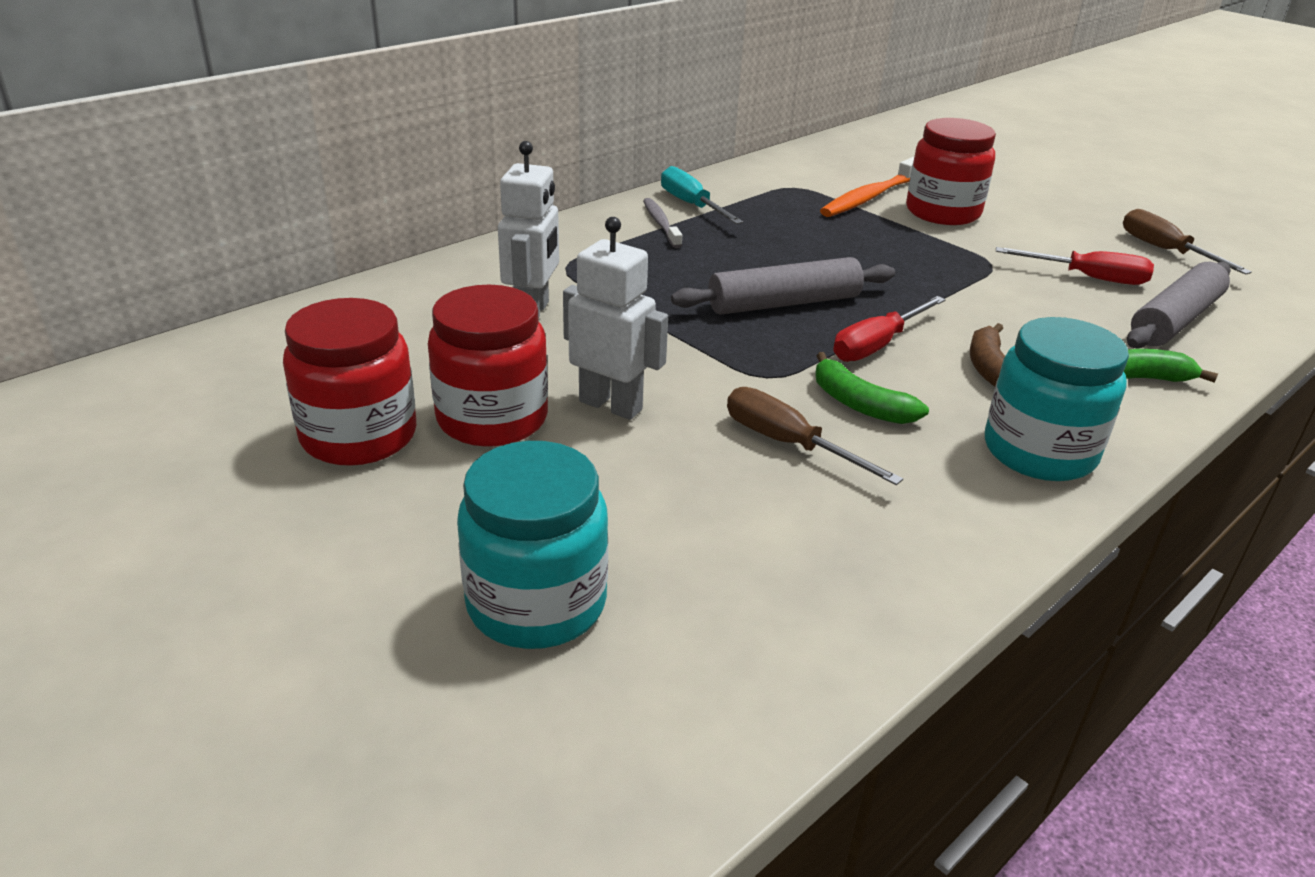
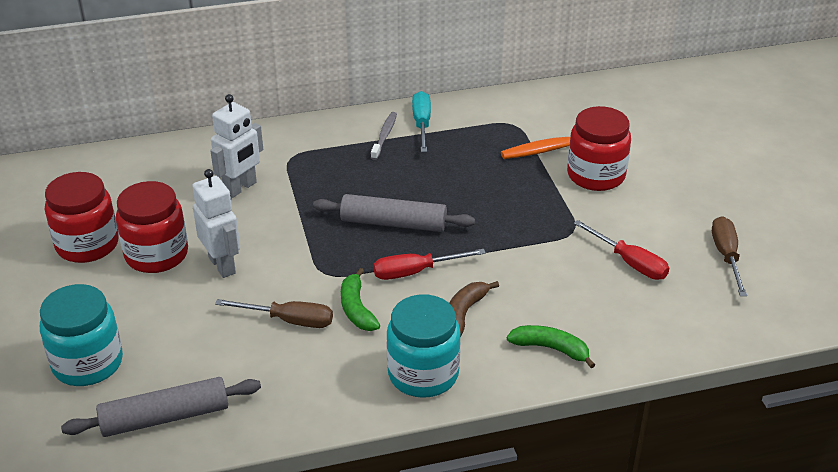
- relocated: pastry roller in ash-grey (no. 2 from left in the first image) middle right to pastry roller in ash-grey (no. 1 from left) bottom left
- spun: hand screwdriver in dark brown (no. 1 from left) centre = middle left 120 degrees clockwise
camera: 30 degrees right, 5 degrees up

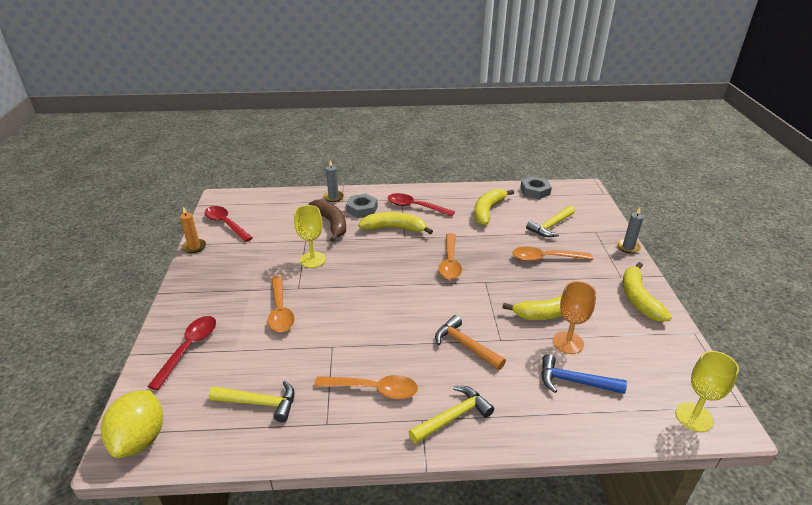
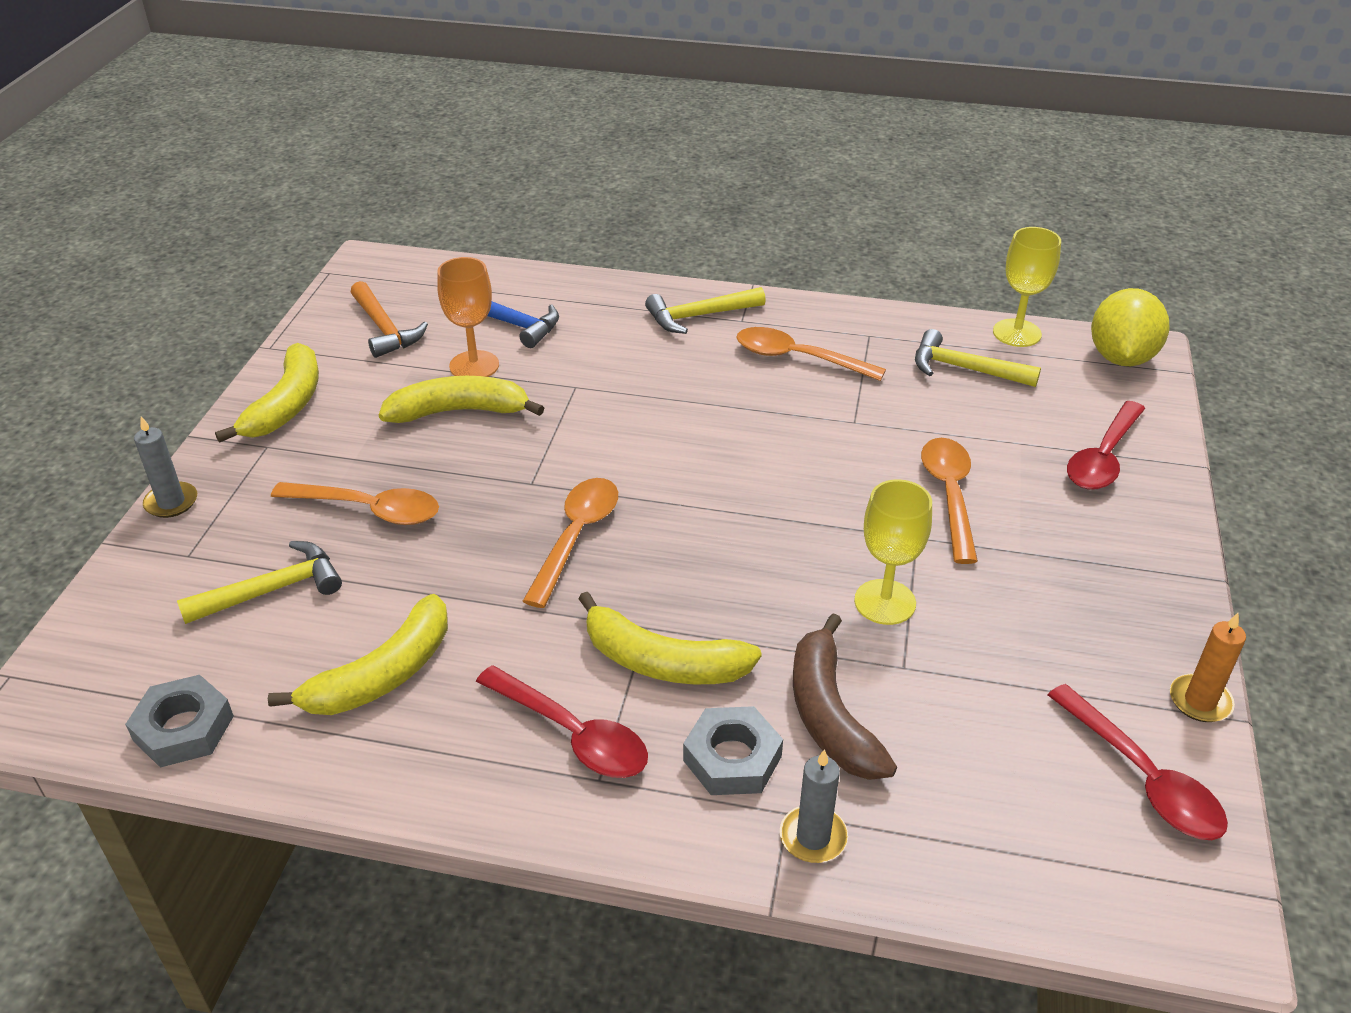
- relocated: claw hammer in orange-coloured bottom centre to top left
- relocated: wine glass in bright yellow (no. 2 from left) bottom right to top right
camera: 165 degrees left, 5 degrees up

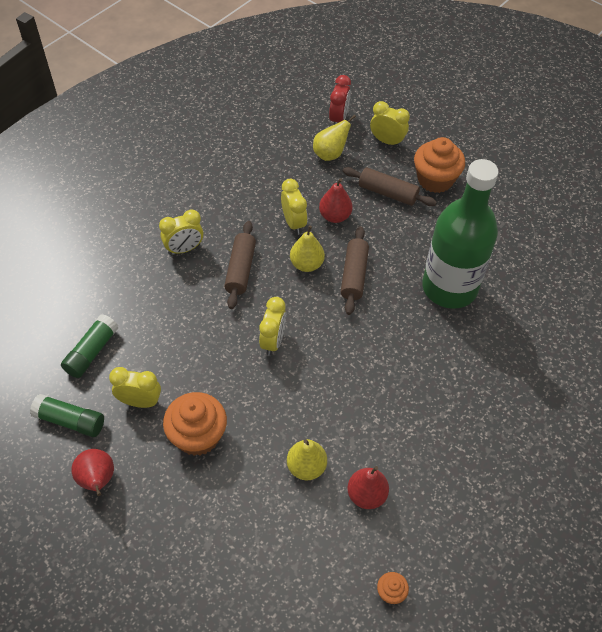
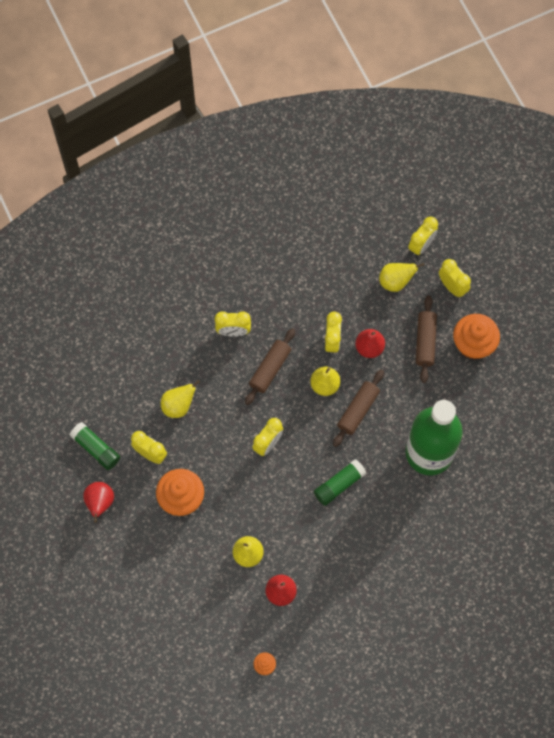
- colour: bedside clock in scarlet top centre to bedside clock in bright yellow (no. 5 from left) top right
- spun: pastry roller in dark brown (no. 3 from left) top centre = middle right 45 degrees clockwise
- relocated: stick of glue in green (no. 2 from left) middle left to centre
- appeared: pear fruit in bright yellow (no. 1 from left) middle left
camera: 25 degrees right, 15 degrees up

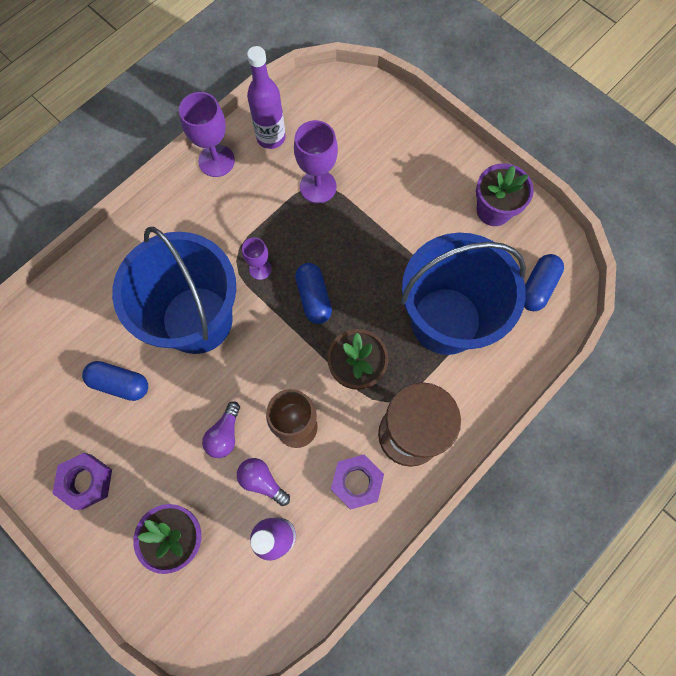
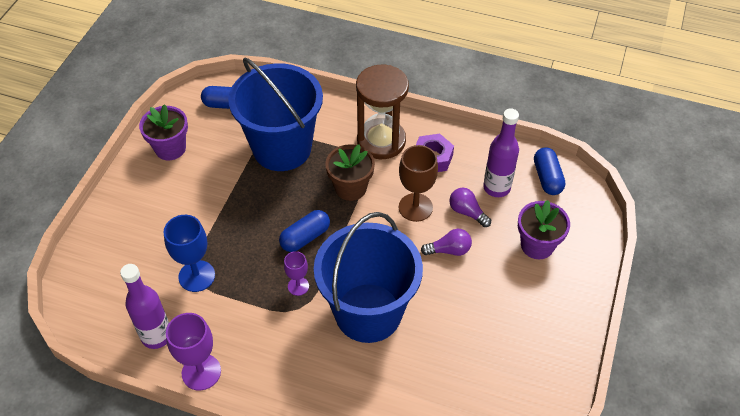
- colour: wine glass in purple (no. 3 from left) top centre to wine glass in royal blue middle left
- relocated: capsule in royal blue (no. 1 from left in the first image) middle left to capsule in royal blue (no. 3 from left) middle right
- missing: hex nut in purple (no. 1 from left) bottom left
- spun: bulb in purple (no. 2 from left) bottom centre = centre 120 degrees clockwise
camera: 115 degrees left, 20 degrees down

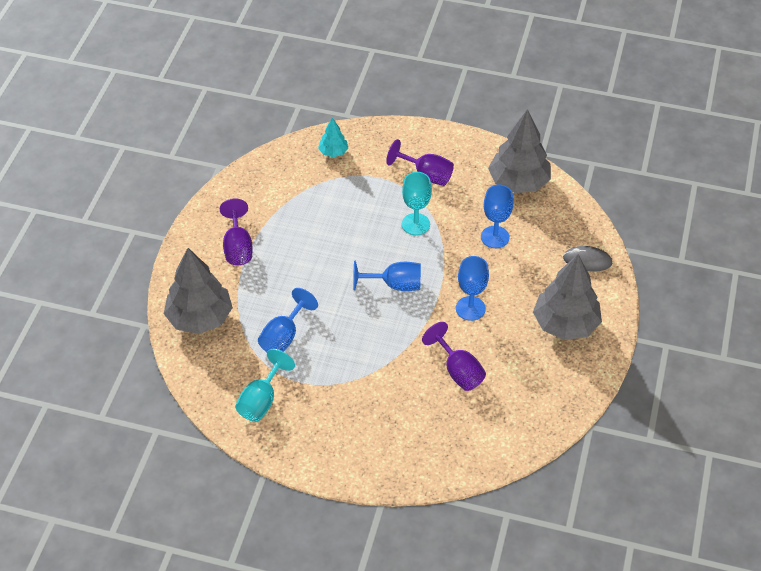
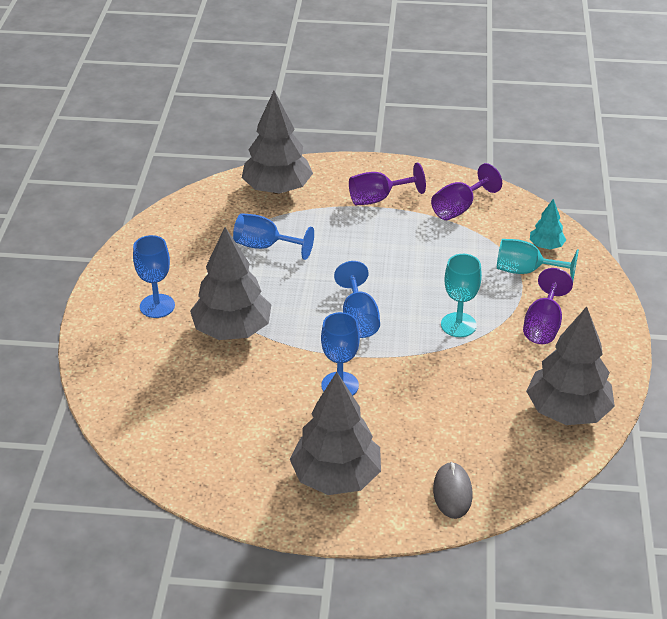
- relocated: wine glass in royal blue (no. 4 from left in the first image) centre to wine glass in royal blue (no. 1 from left) middle left
- relocated: wine glass in purple (no. 3 from left in the first image) centre to wine glass in purple (no. 2 from left) top right
- relocated: wine glass in turquoise (no. 1 from left in the first image) bottom centre to wine glass in turquoise (no. 2 from left) middle right
- appeared: fir tree in ash-grey (no. 1 from left) centre
camera: 80 degrees right, 10 degrees down

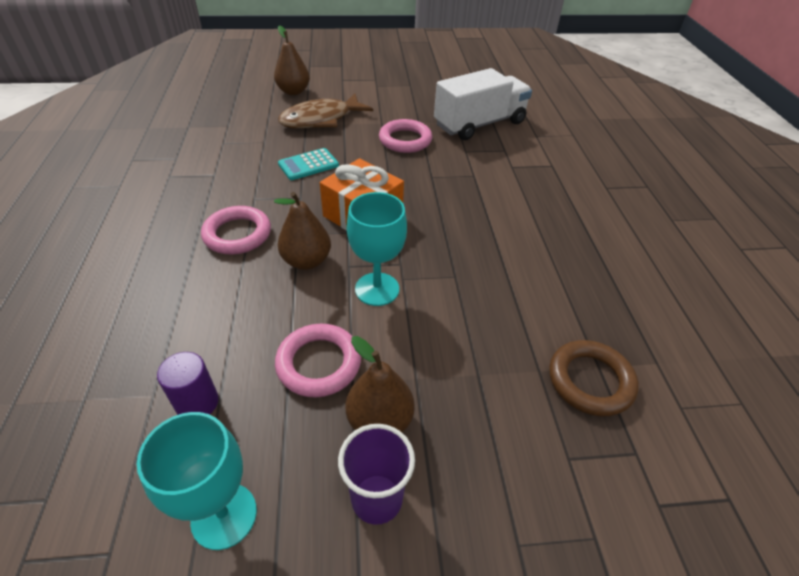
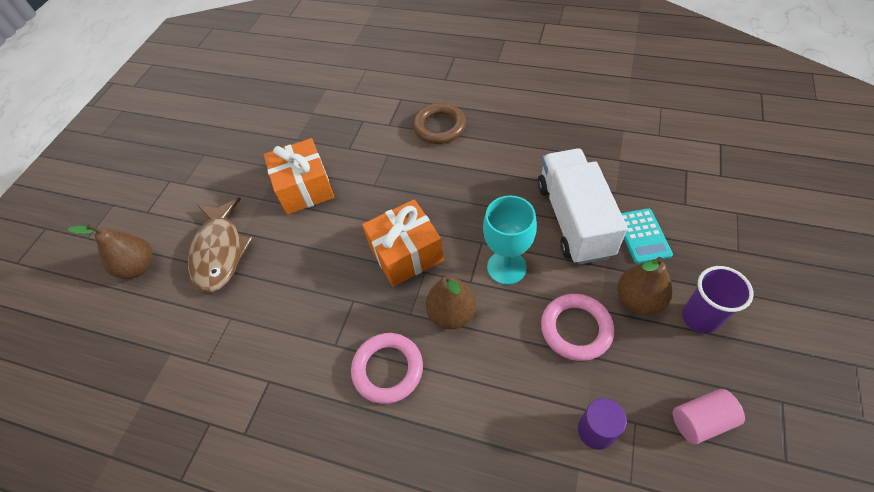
- relocated: lorry in pure white top centre to middle right
- exchanged: torus in rose-pink (no. 3 from left) top centre to wrapped gift in orange-coloured (no. 1 from left) centre
- relocated: calculator in turquoise top centre to middle right
- relocated: torus in dark brown middle right to top centre
- exchanged: wine glass in turquoise (no. 1 from left) bottom left to solid cylinder in rose-pink bottom right
camera: 60 degrees left, 10 degrees up

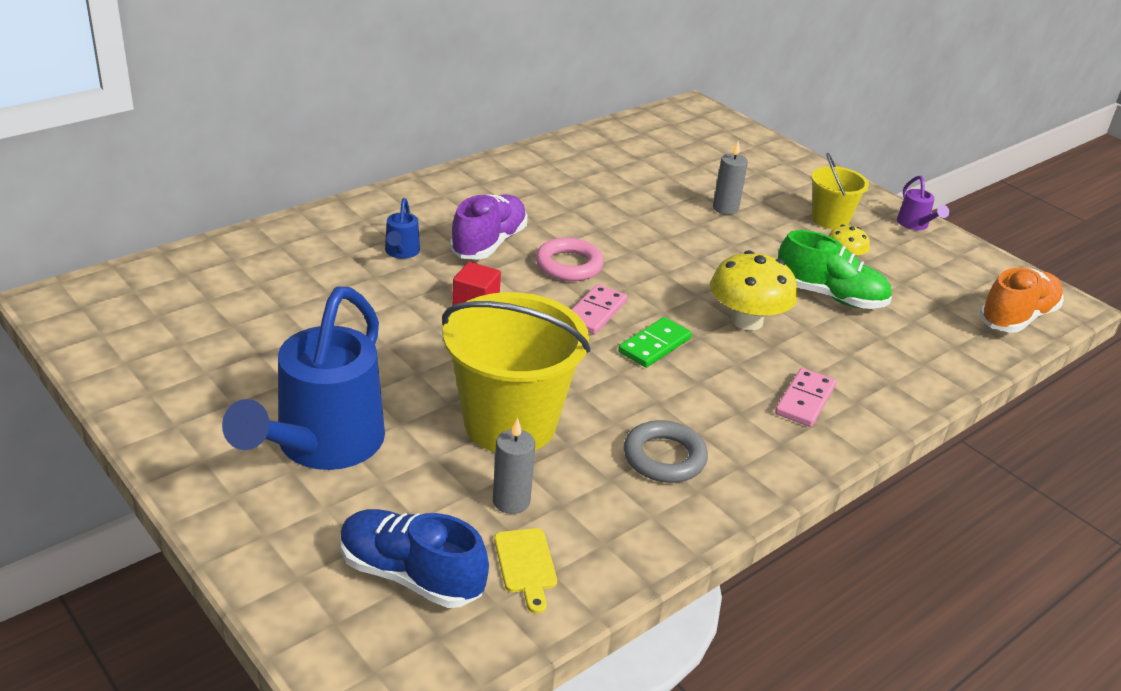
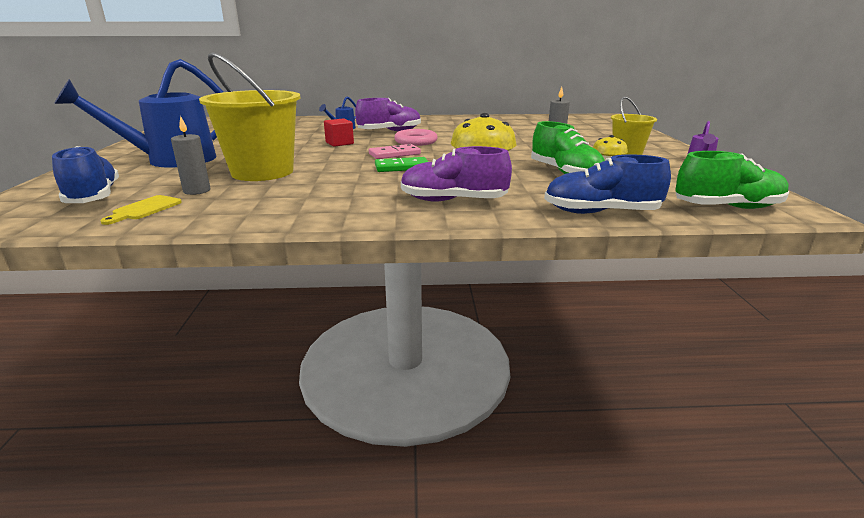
- colour: lace-up shoe in orange-coloured middle right to lace-up shoe in green (no. 2 from left) middle right
- exchanged: domino in rose-pink (no. 2 from left) middle right to lace-up shoe in purple (no. 2 from left) centre
- missing: torus in ash-grey centre
- appeared: lace-up shoe in royal blue (no. 2 from left) middle right
camera: 40 degrees right, 10 degrees down

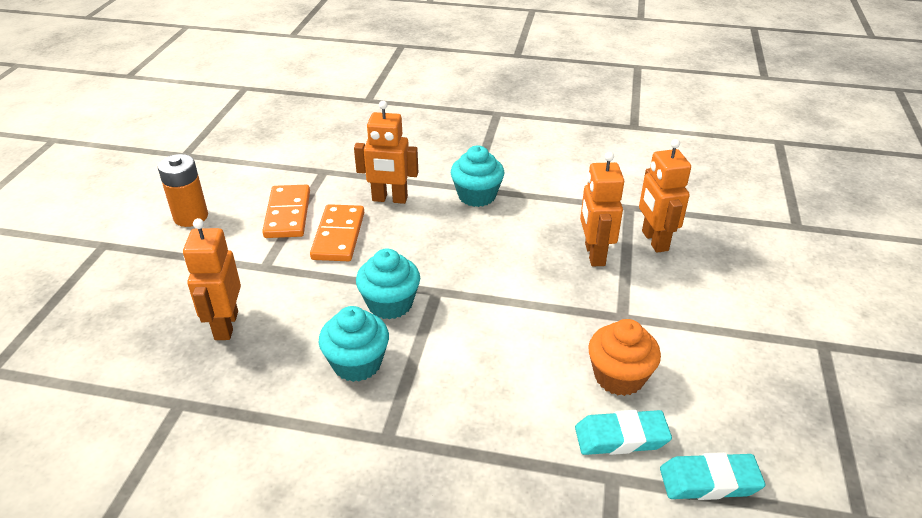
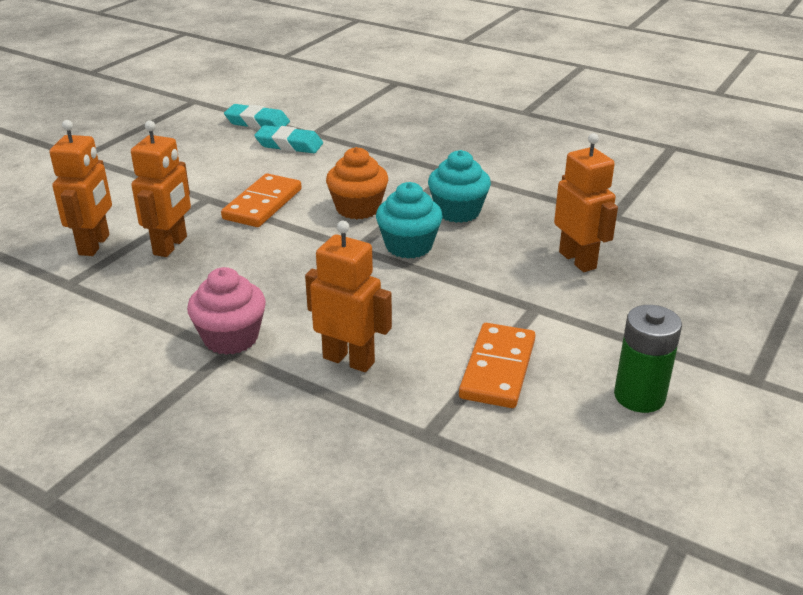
- colour: muffin in turquoise (no. 3 from left) centre to muffin in rose-pink middle left
- colour: power cell in orange-coloured middle left to power cell in green middle right
- relocated: domino in orange-coloured (no. 2 from left in the first image) centre to domino in orange-coloured (no. 1 from left) middle left
- spun: robot figure in orange-coloured (no. 1 from left in the first image) middle left = middle right 45 degrees counterclockwise
- relocated: muffin in orange-coloured bottom right to top centre
camera: 160 degrees left, 5 degrees down

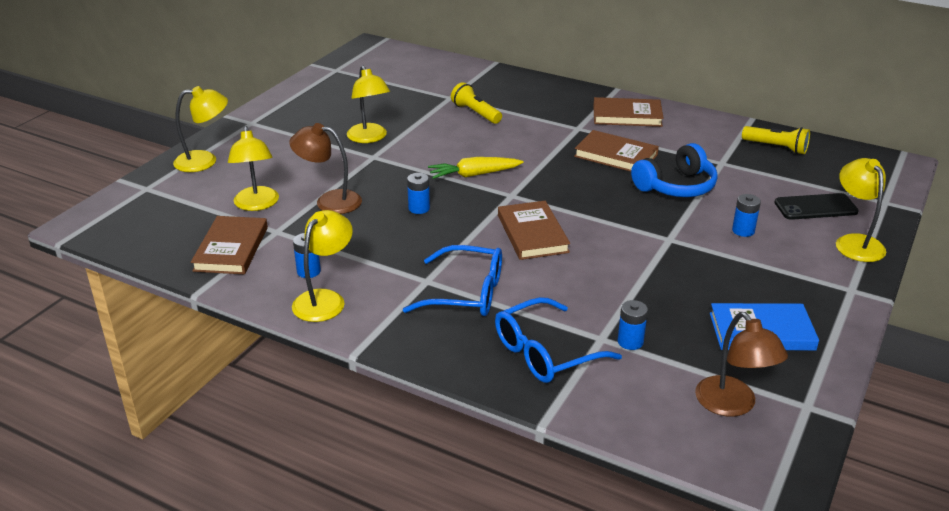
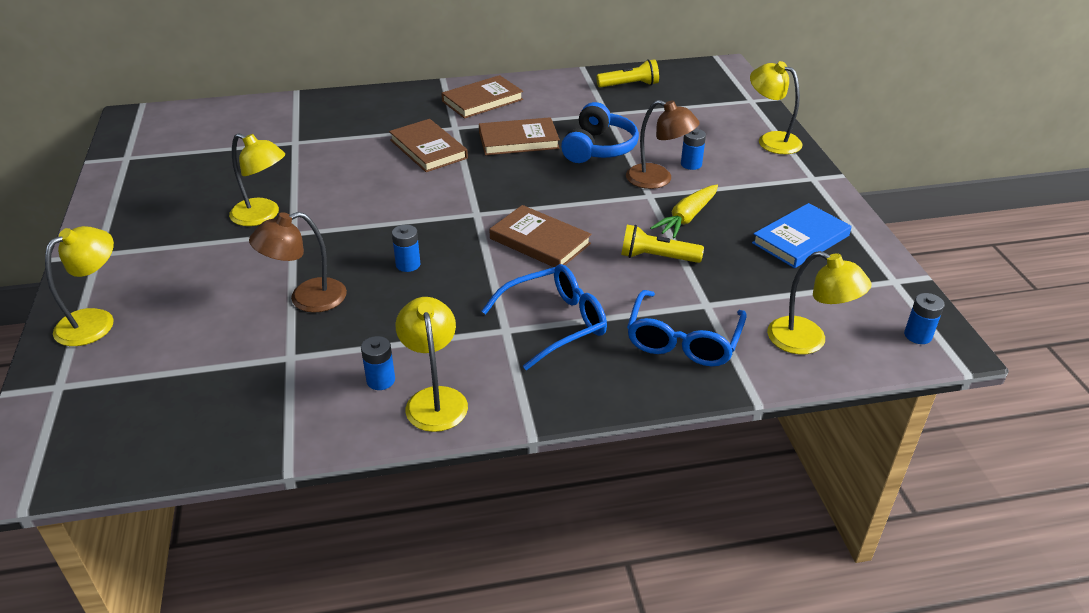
- relocated: flashlight in bright yellow (no. 1 from left in the first image) top centre to flashlight in bright yellow (no. 2 from left) centre
- relocated: lamp in bright yellow (no. 2 from left in the first image) top left to lamp in bright yellow (no. 5 from left) middle right
- relocated: root vegetable in bright yellow top centre to centre
- missing: phone in black middle right
- relocated: hardcover in dark brown (no. 1 from left) middle left to top centre
- relocated: power cell in royal blue (no. 3 from left in the first image) centre to power cell in royal blue (no. 4 from left) middle right
- relocated: lamp in dark brown (no. 2 from left) bottom right to top centre
camera: 40 degrees left, 5 degrees up

